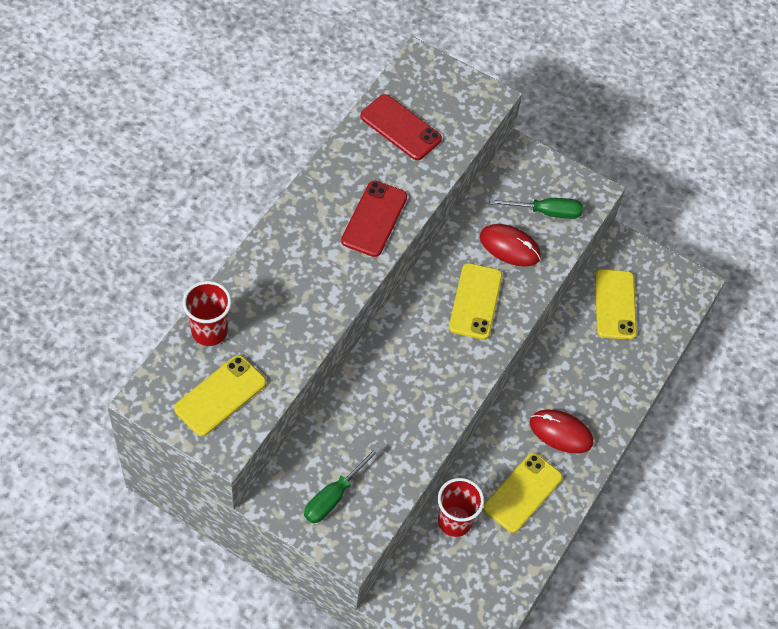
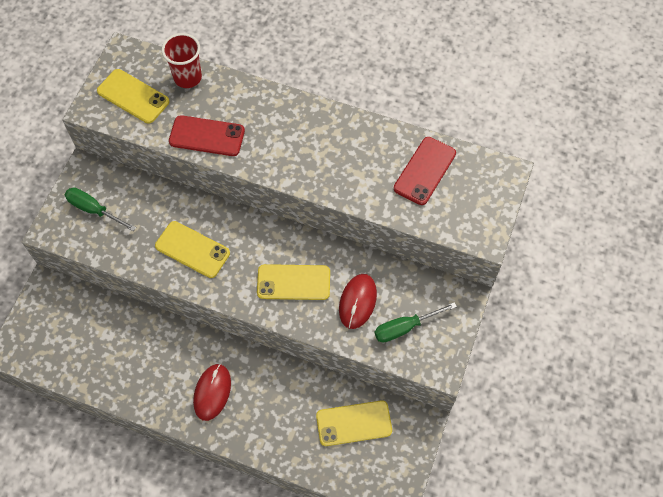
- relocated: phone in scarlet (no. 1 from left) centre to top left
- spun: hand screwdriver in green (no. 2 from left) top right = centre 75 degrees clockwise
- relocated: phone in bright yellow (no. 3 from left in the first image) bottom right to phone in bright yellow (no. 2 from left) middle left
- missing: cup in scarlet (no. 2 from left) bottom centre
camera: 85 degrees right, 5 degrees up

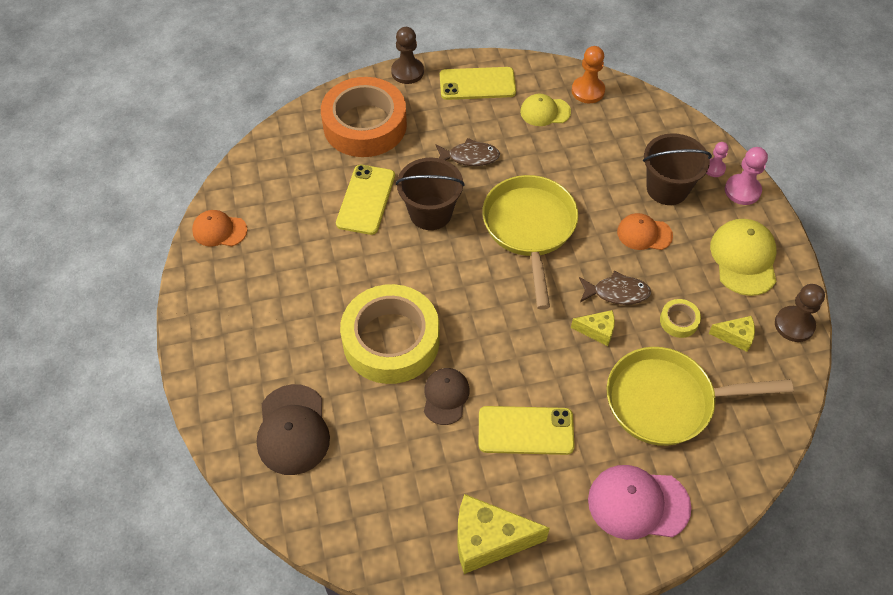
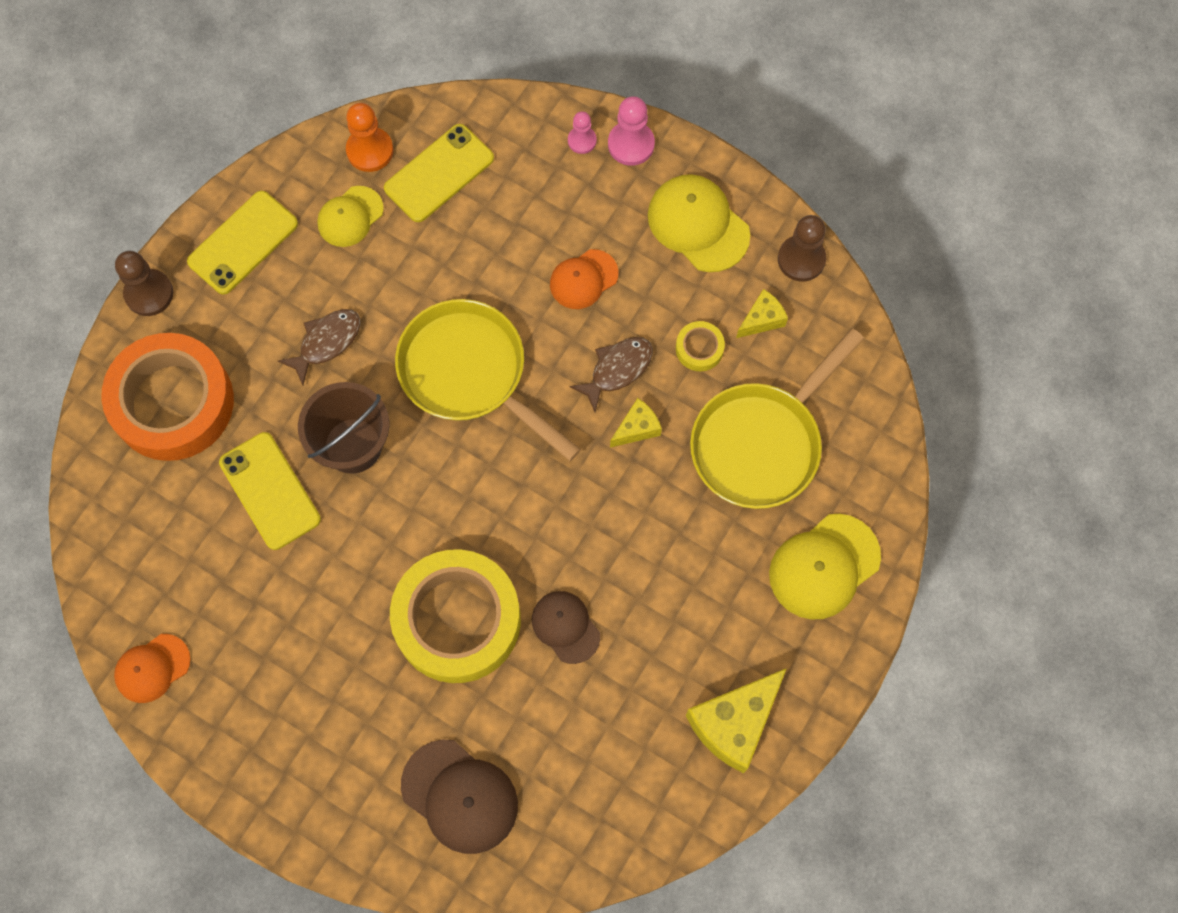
- missing: sand bucket in dark brown (no. 2 from left) top right
- relocated: phone in bright yellow (no. 3 from left) bottom centre to top centre
- colour: baseball cap in rose-pink bottom right to baseball cap in bright yellow (no. 3 from left) middle right
camera: 45 degrees left, 15 degrees up

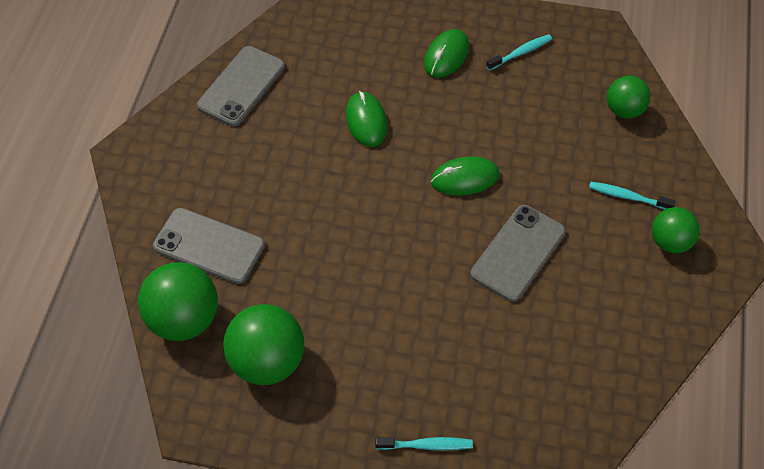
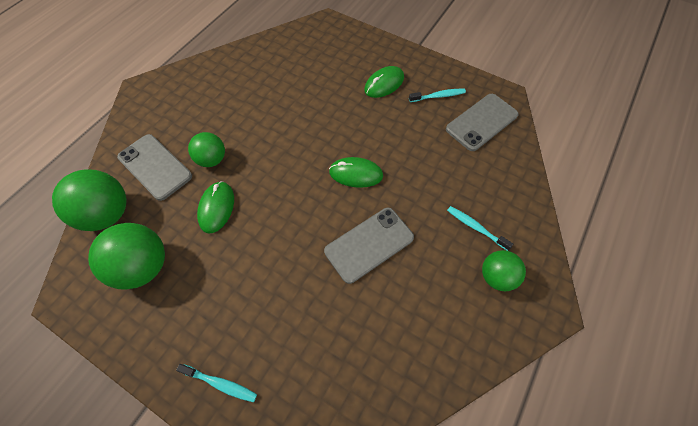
- relocated: phone in ash-grey (no. 2 from left in the first image) top left to phone in ash-grey (no. 3 from left) top right
- relocated: play ball in green (no. 3 from left) top right to middle left
- relocated: PC mouse in green (no. 1 from left) top centre to middle left
camera: 20 degrees right, 5 degrees up

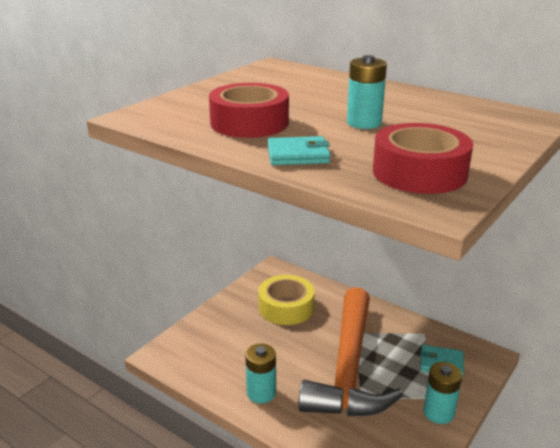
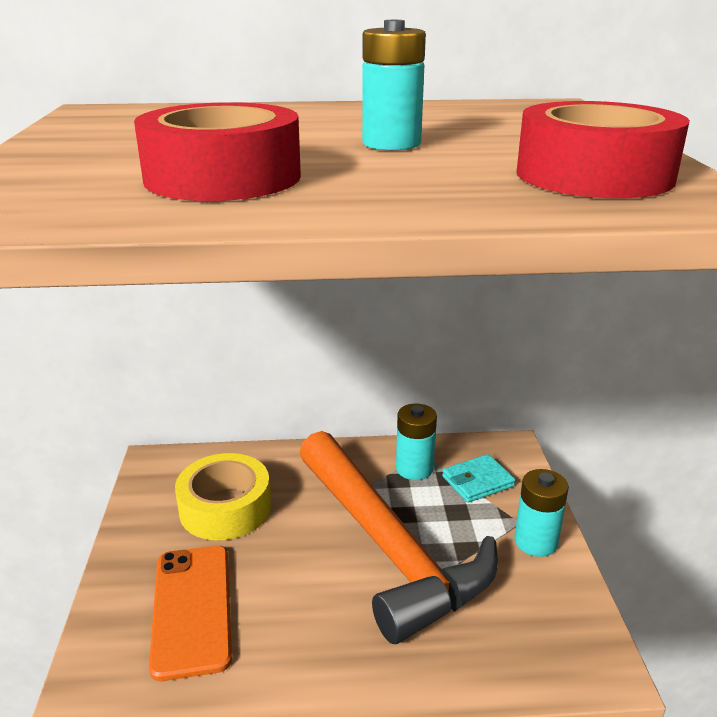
- missing: billfold in turquoise (no. 1 from left) centre
- relocated: power cell in turquoise (no. 1 from left in the first image) bottom centre to power cell in turquoise (no. 2 from left) centre
- appeared: phone in orange-coloured bottom left
camera: 40 degrees left, 0 degrees up

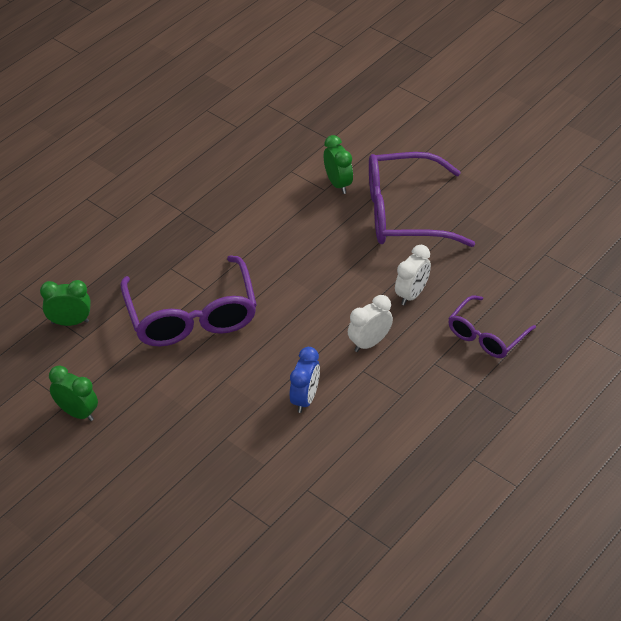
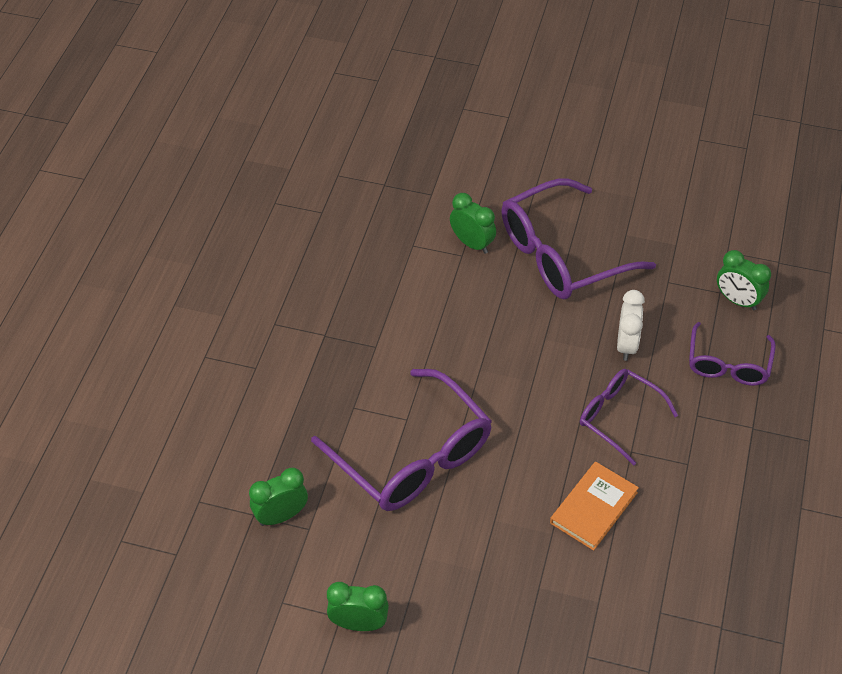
- exchanged: bedside clock in pure white (no. 1 from left) centre to eyeglasses in purple (no. 3 from left) middle right
- exchanged: bedside clock in royal blue centre to hardcover in orange-coloured bottom right
- appeared: bedside clock in green (no. 4 from left) middle right
camera: 25 degrees left, 5 degrees up

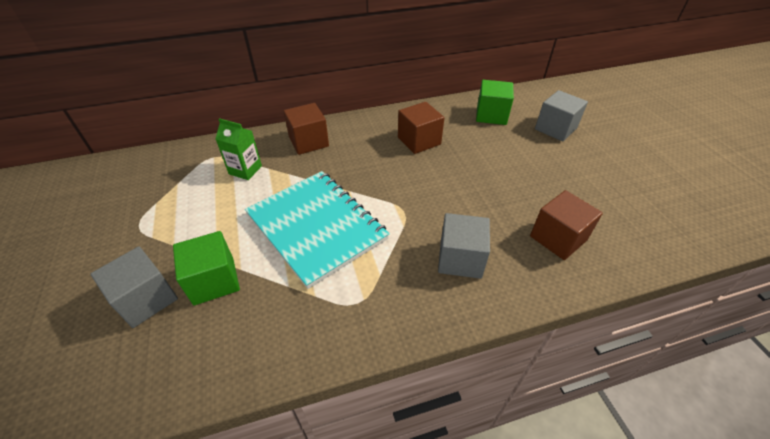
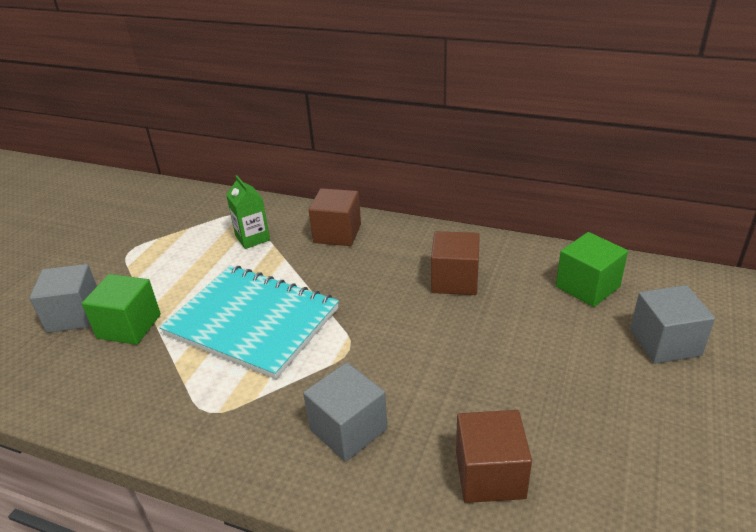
- spun: notepad in turquoise centre = middle left 60 degrees counterclockwise
camera: 40 degrees right, 10 degrees down

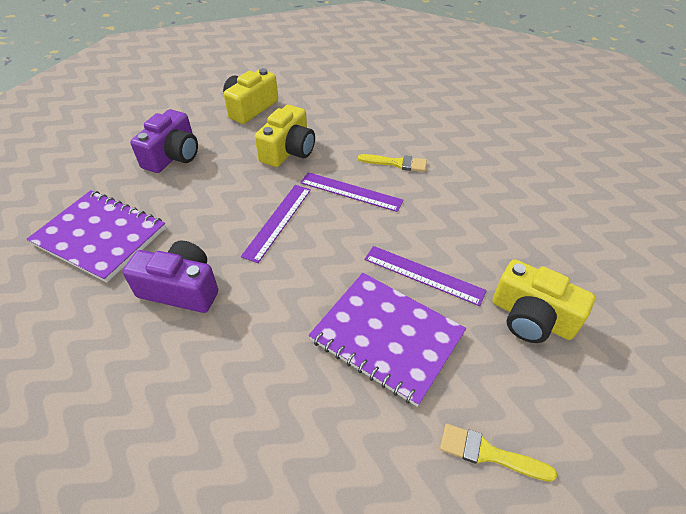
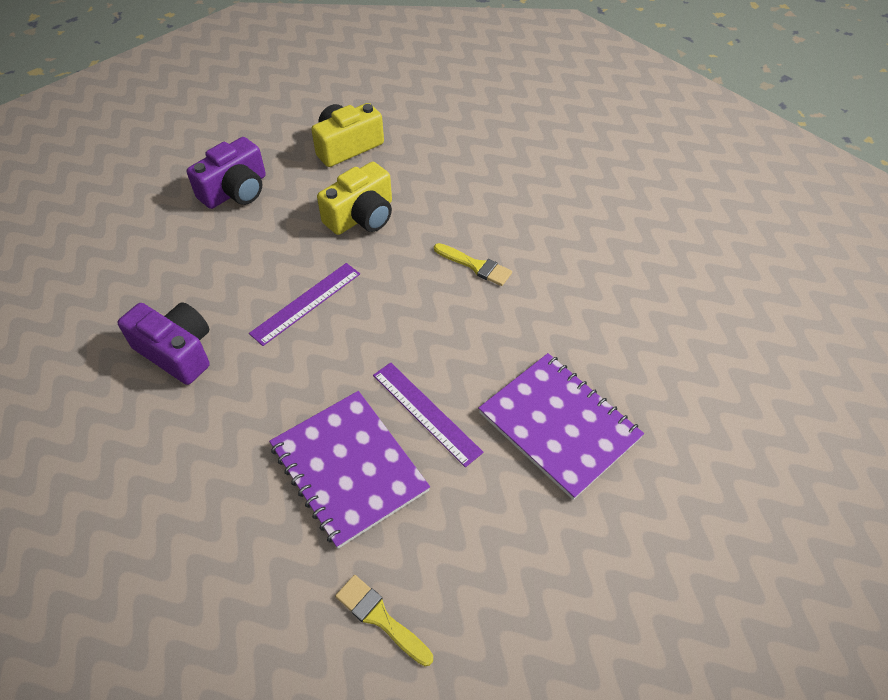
- missing: ruler in purple (no. 2 from left) centre
- relocated: notepad in purple (no. 1 from left in the first image) middle left to notepad in purple (no. 2 from left) centre
- missing: camera in bright yellow (no. 3 from left) middle right
camera: 20 degrees right, 5 degrees up

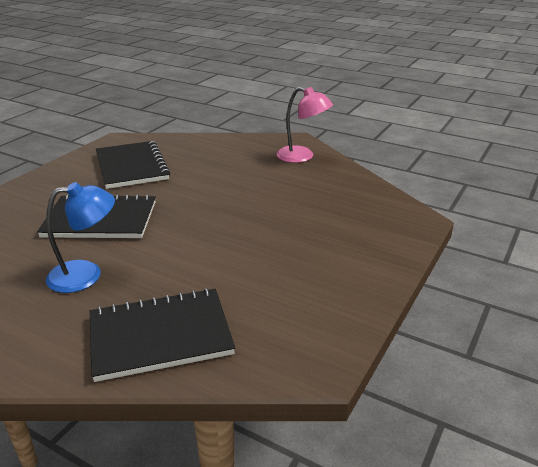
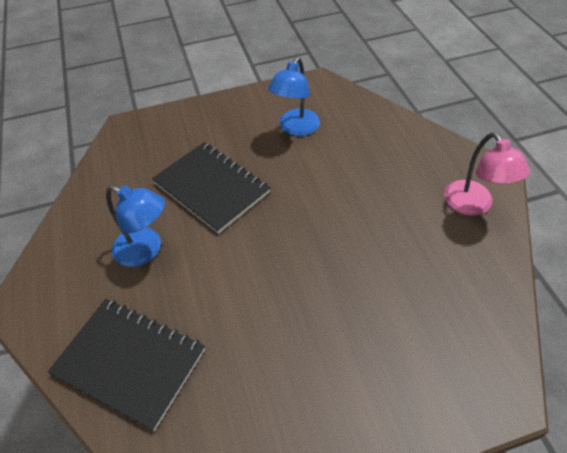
- exchanged: notepad in black (no. 2 from left) middle left to lamp in royal blue (no. 2 from left) top centre
camera: 45 degrees right, 20 degrees up

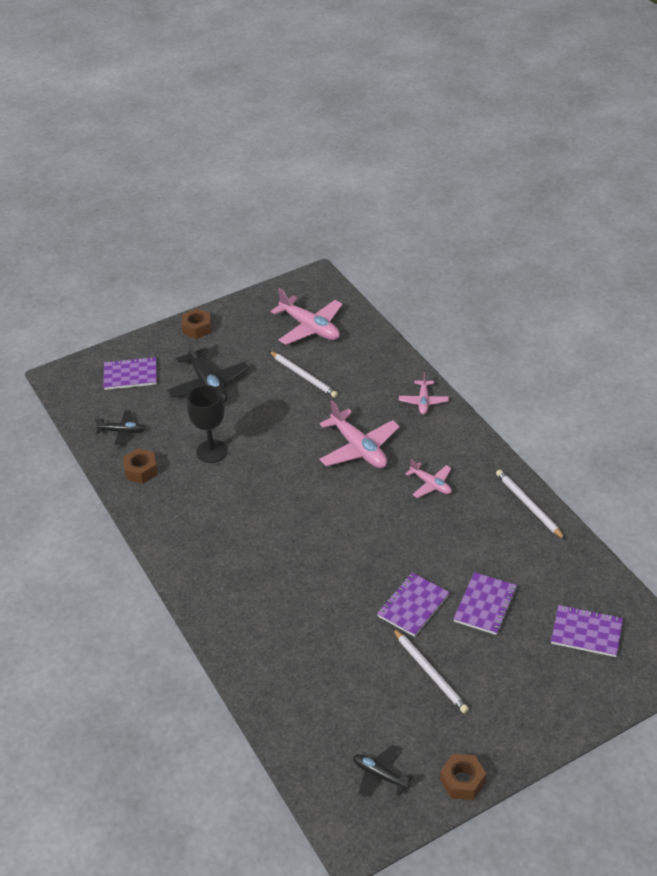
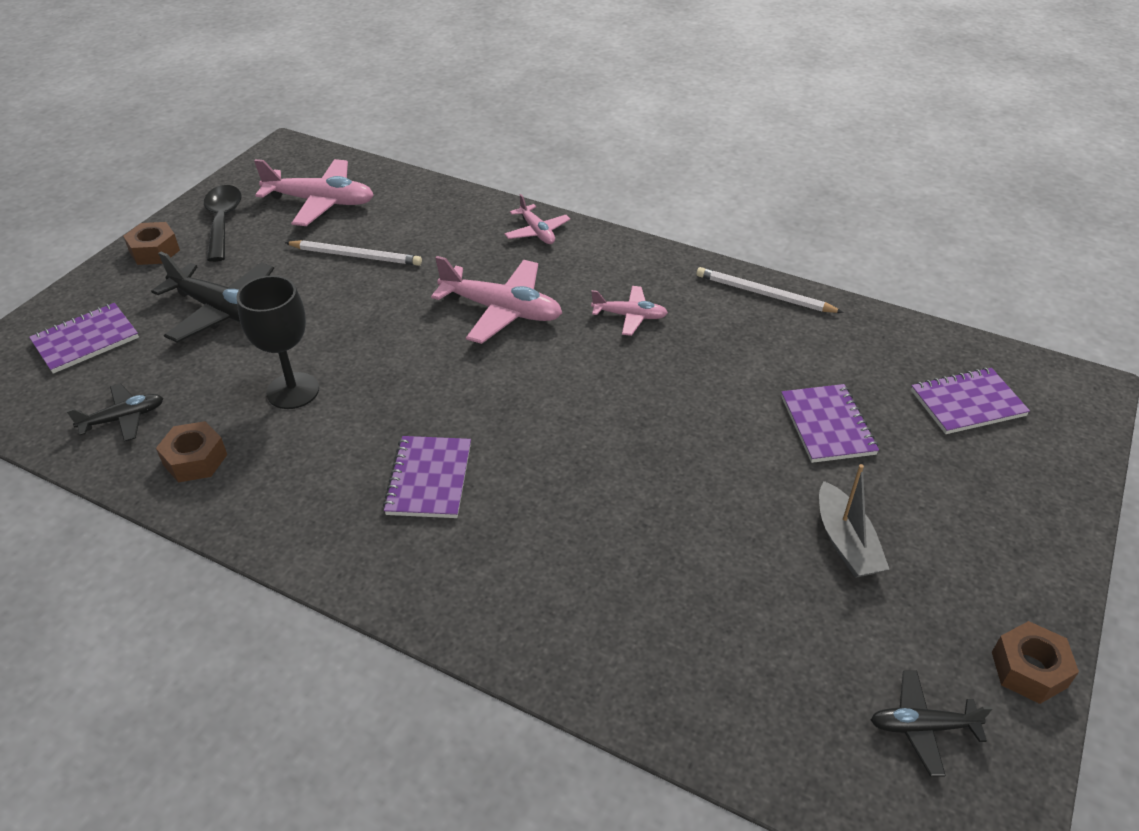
- relocated: notepad in purple (no. 2 from left) bottom centre to centre
- exchanged: wooden pencil in pure white (no. 2 from left) bottom centre to boat in ash-grey middle right
- appeared: teaspoon in black top left
camera: 35 degrees left, 0 degrees up

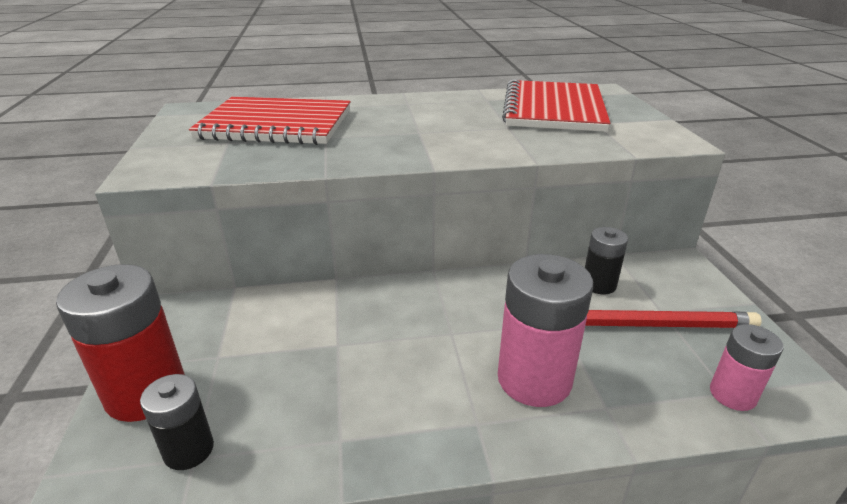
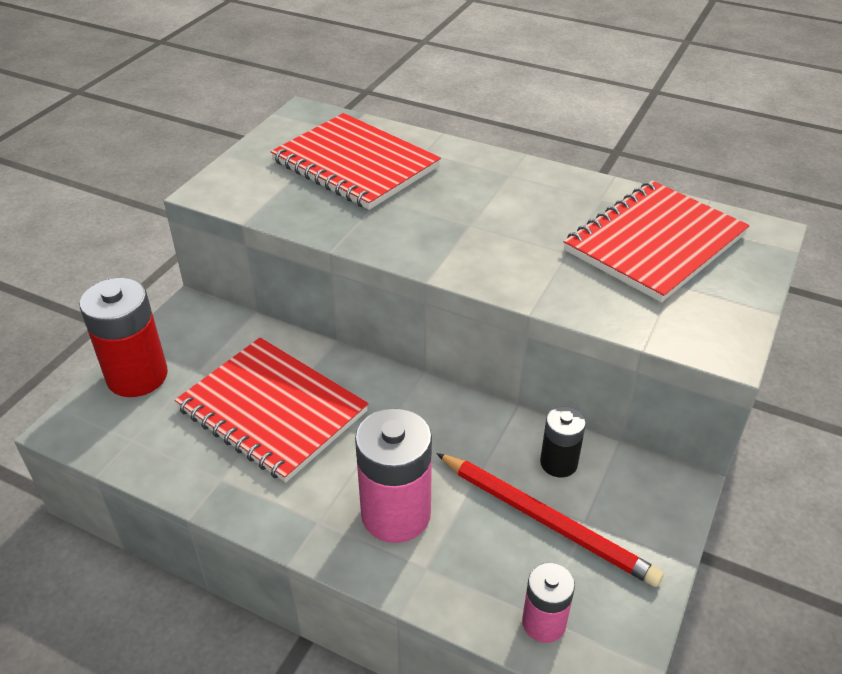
- missing: power cell in black (no. 1 from left) bottom left
- appeared: notepad in scarlet (no. 1 from left) middle left
camera: 35 degrees right, 10 degrees up

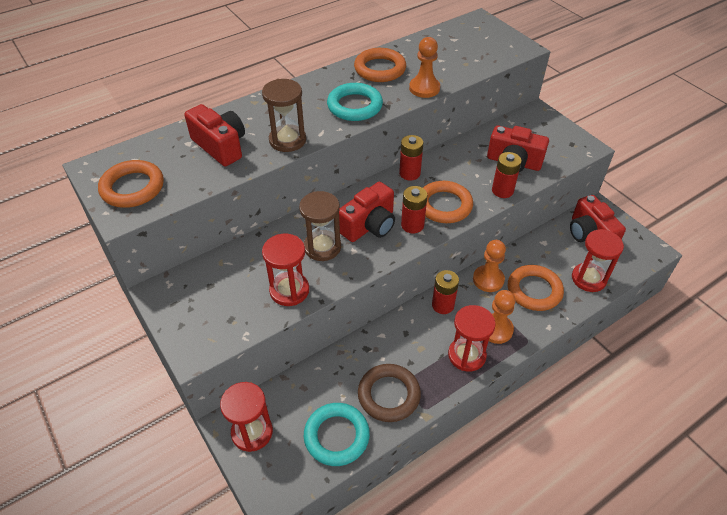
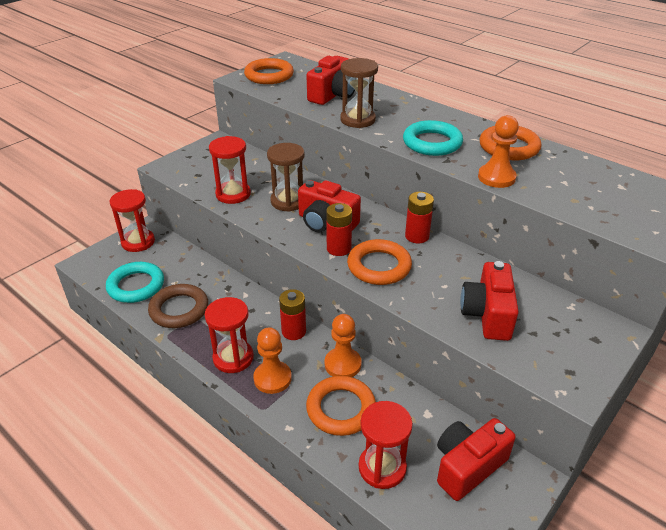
- missing: power cell in scarlet (no. 4 from left) middle right
camera: 75 degrees right, 10 degrees down

